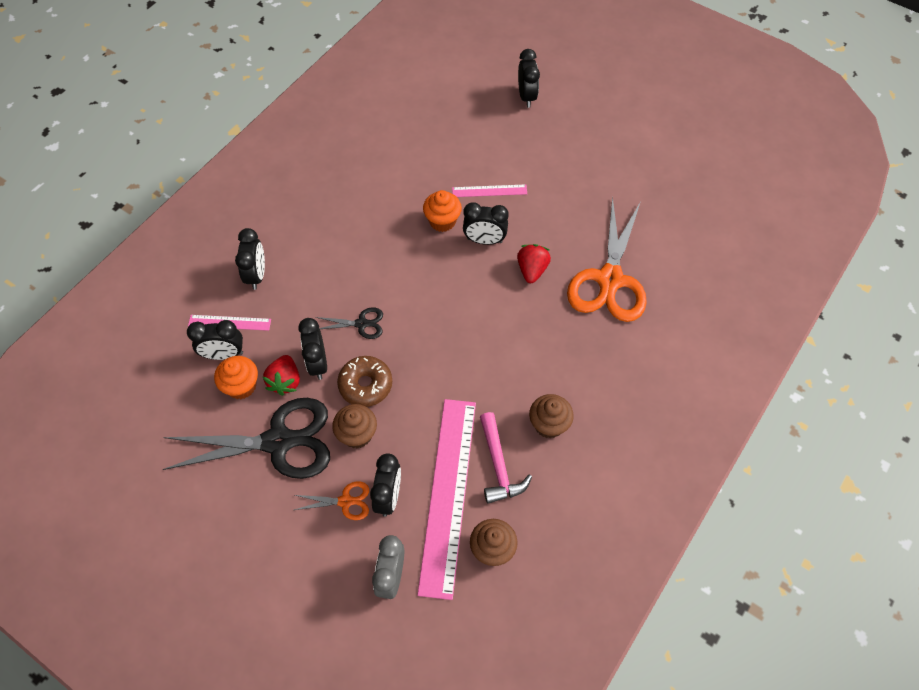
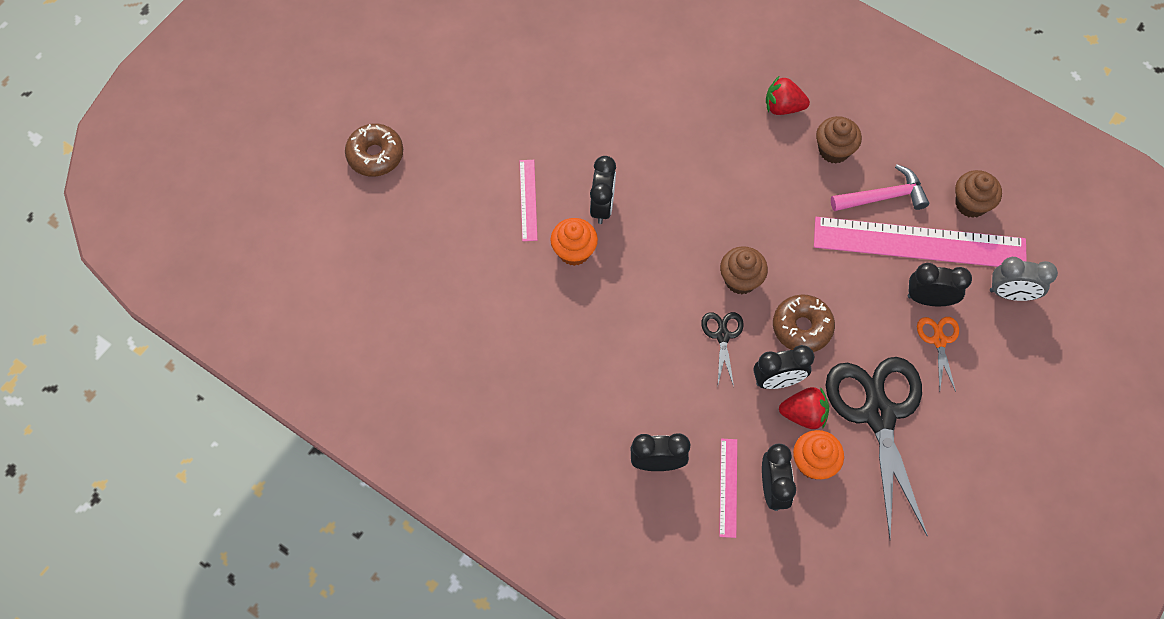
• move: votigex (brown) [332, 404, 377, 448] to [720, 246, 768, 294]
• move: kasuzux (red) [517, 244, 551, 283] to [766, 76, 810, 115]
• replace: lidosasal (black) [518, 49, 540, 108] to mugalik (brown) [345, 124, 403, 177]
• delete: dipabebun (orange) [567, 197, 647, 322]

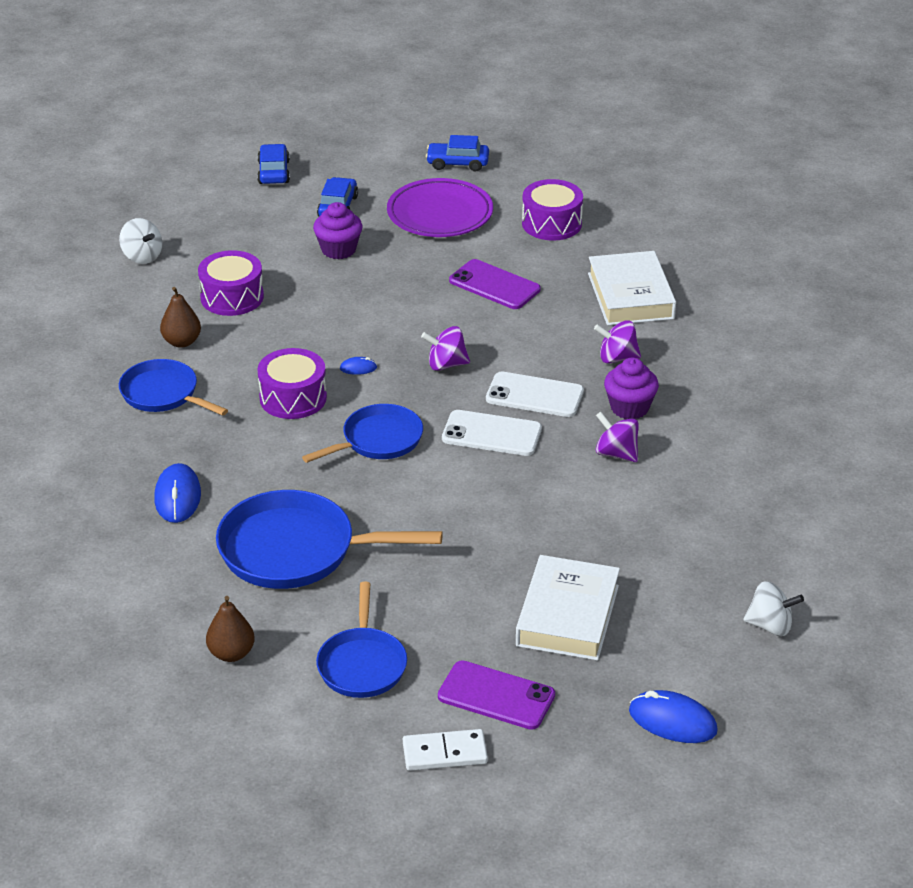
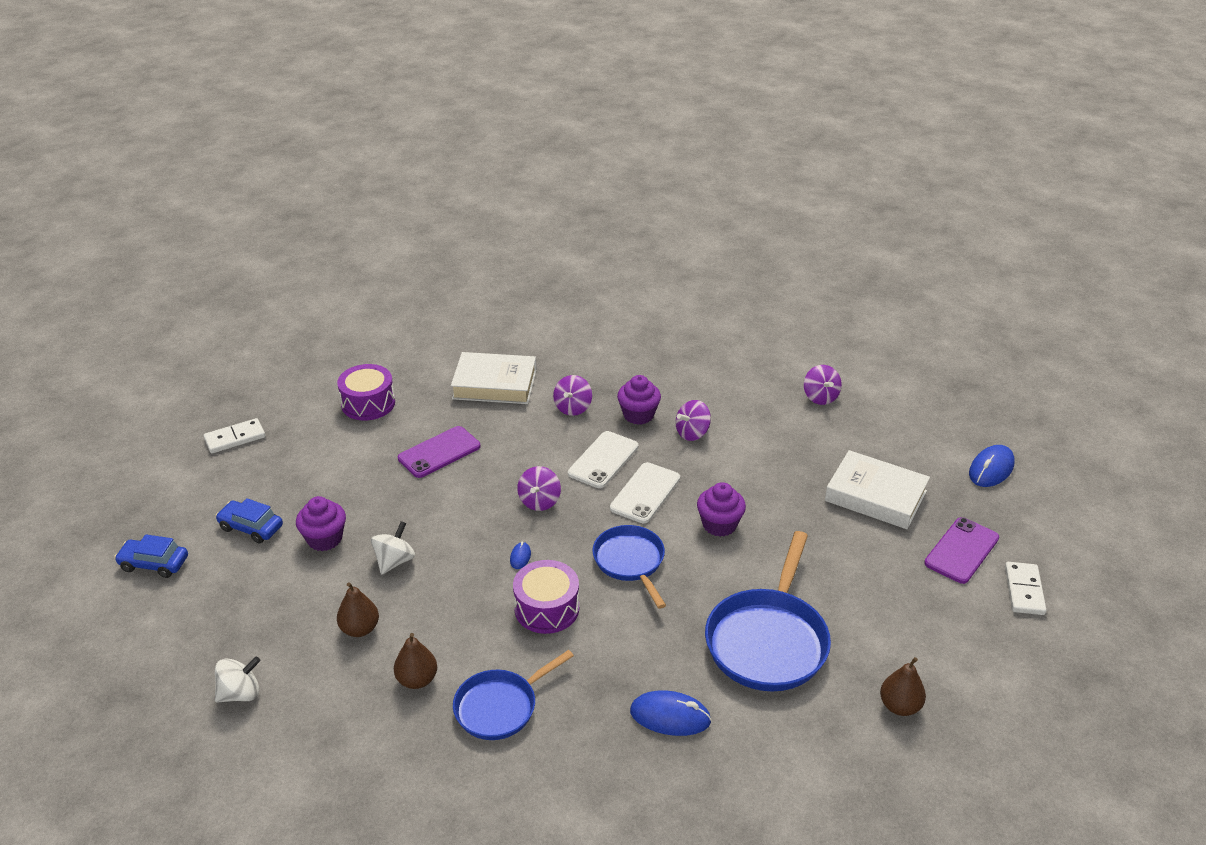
• replace: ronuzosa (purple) [198, 250, 264, 316] to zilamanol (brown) [337, 582, 379, 637]
• delete: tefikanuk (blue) [316, 582, 407, 698]
• delete: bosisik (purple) [387, 178, 493, 237]
• replace: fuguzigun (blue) [426, 135, 489, 172] to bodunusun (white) [204, 418, 265, 453]
• move: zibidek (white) [743, 581, 804, 636] to [371, 521, 415, 575]
• insert: votigex (purple) [697, 482, 746, 537]
• insert: zibidek (purple) [804, 365, 842, 405]

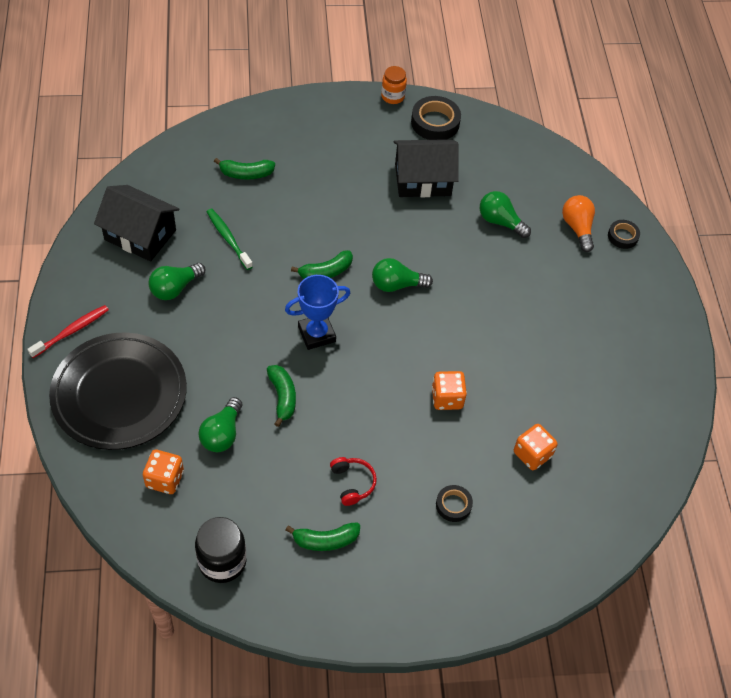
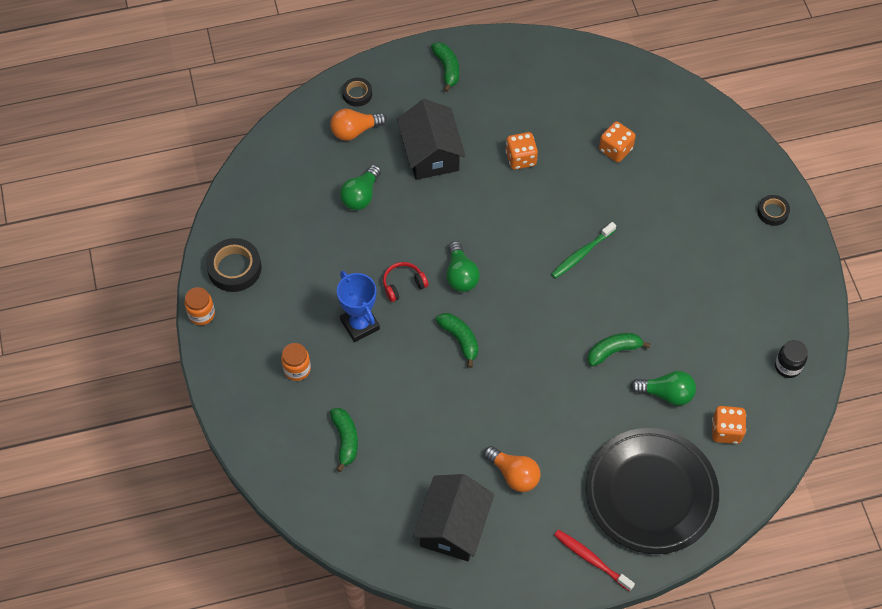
• recolor: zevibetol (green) [148, 263, 205, 300] to zevibetol (orange) [484, 446, 540, 492]
• resize: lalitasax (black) [195, 517, 246, 583] = [775, 340, 808, 378] x0.66
• move: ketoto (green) [207, 209, 253, 270] to [551, 222, 616, 279]
• move: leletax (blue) [285, 275, 350, 350] to [337, 271, 380, 342]
• move: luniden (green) [285, 523, 360, 551] to [431, 42, 459, 92]
• move: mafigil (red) [330, 457, 377, 506] to [383, 262, 428, 302]
• move: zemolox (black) [394, 139, 459, 197] to [397, 99, 466, 180]
• move: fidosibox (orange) [432, 371, 467, 410] to [506, 132, 538, 170]
• move: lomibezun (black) [436, 485, 473, 522] to [757, 195, 790, 226]
• insert: lalitasax (orange) [281, 343, 311, 381]

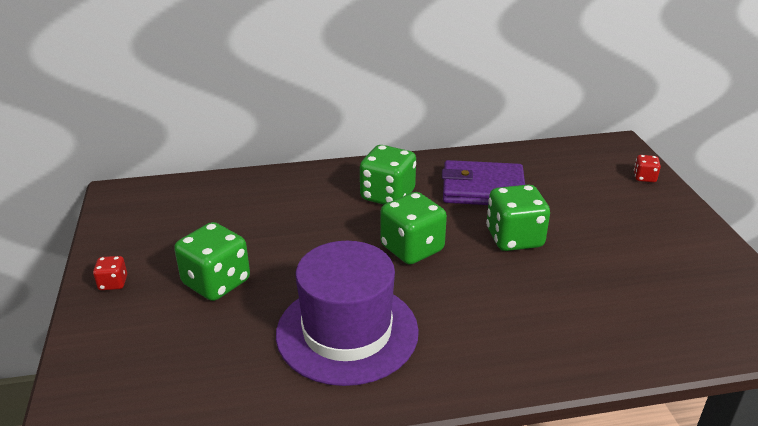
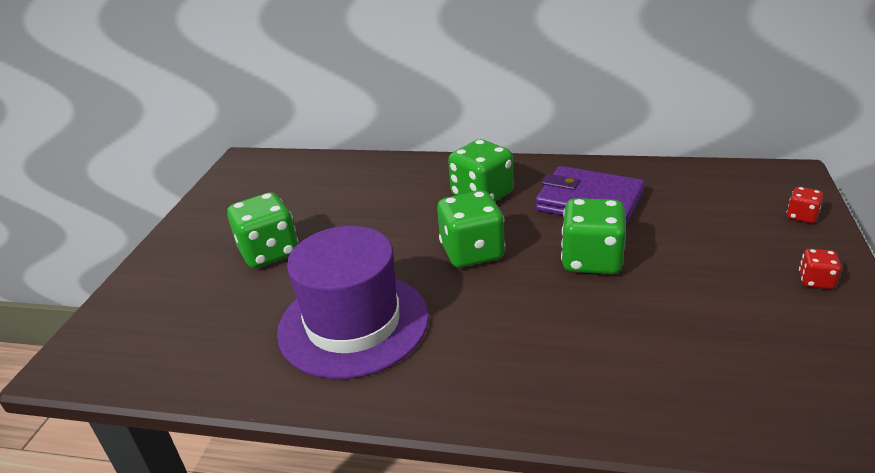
• move: fidosibox (red) [93, 256, 127, 290] to [799, 249, 841, 289]

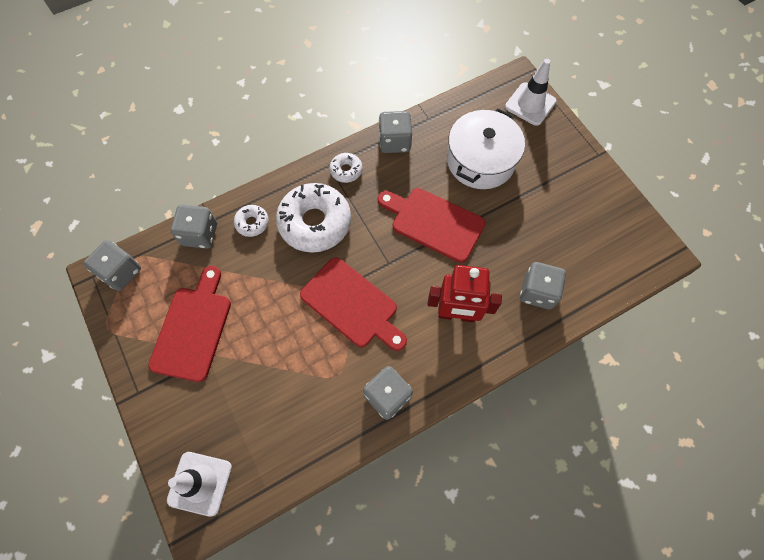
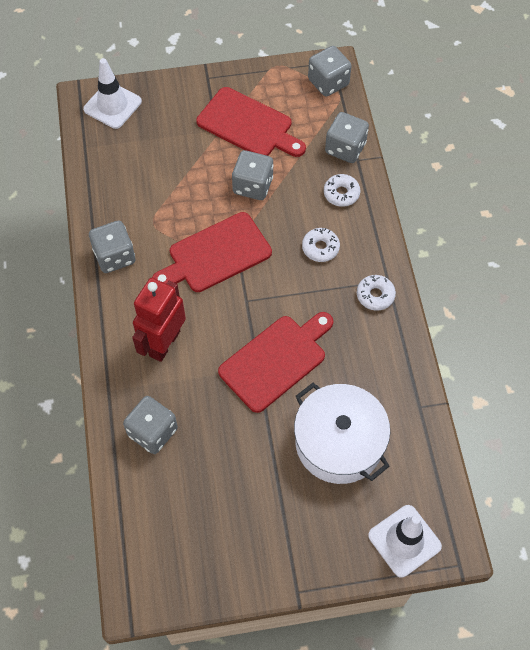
• resize: mugalik (white) [276, 183, 351, 253] = [302, 228, 340, 262] x0.47
• move: fidosibox (grey) [379, 111, 412, 153] to [232, 150, 273, 200]

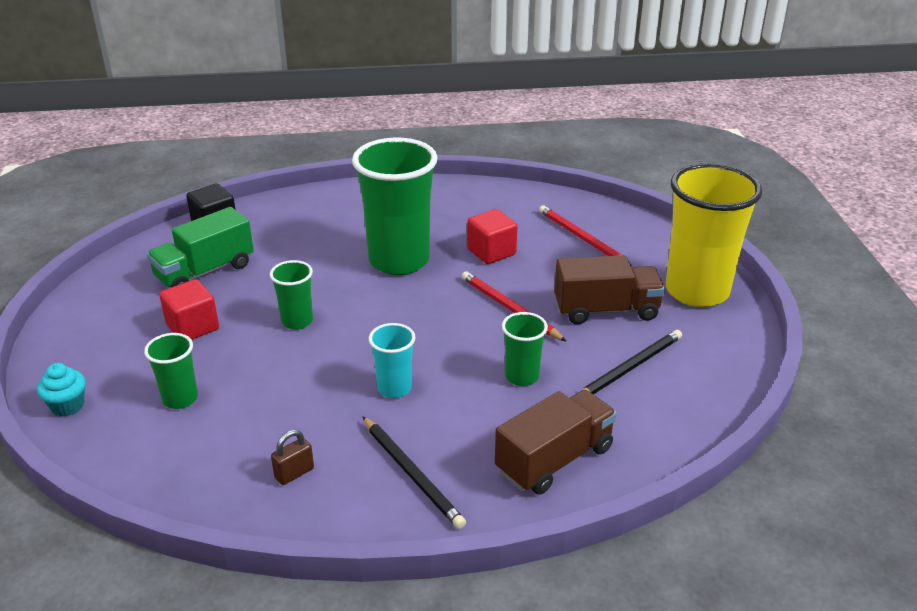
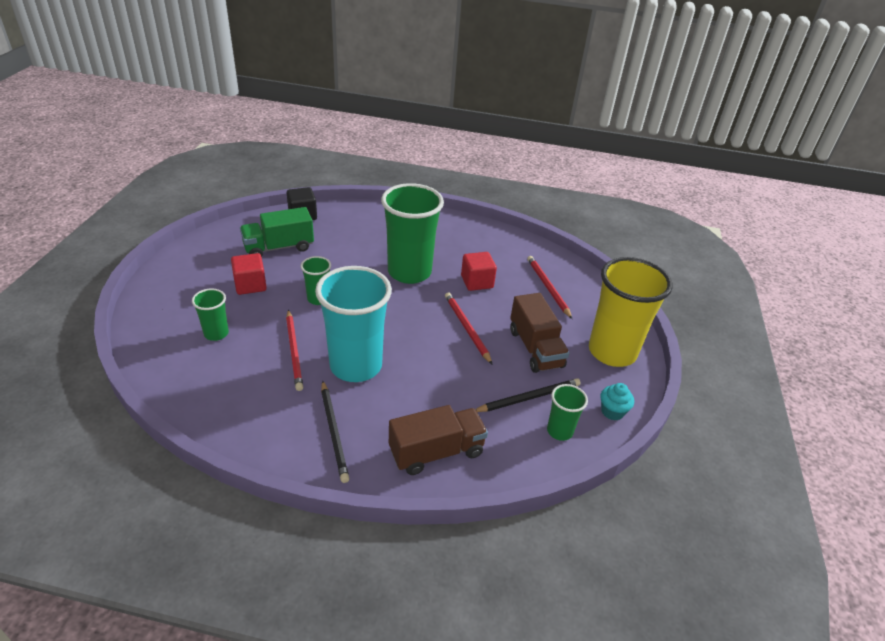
• move: votigex (turquoise) [37, 363, 86, 417] to [600, 383, 634, 421]
• delete: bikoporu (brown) [271, 430, 314, 485]
• resize: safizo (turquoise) [369, 323, 415, 398] = [315, 266, 392, 382] x2.11
• move: safizo (green) [502, 312, 548, 386] to [547, 384, 588, 441]
• rotate: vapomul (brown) [554, 255, 665, 324] = [510, 293, 569, 373] 60 degrees clockwise
• insert: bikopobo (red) [286, 310, 303, 391]

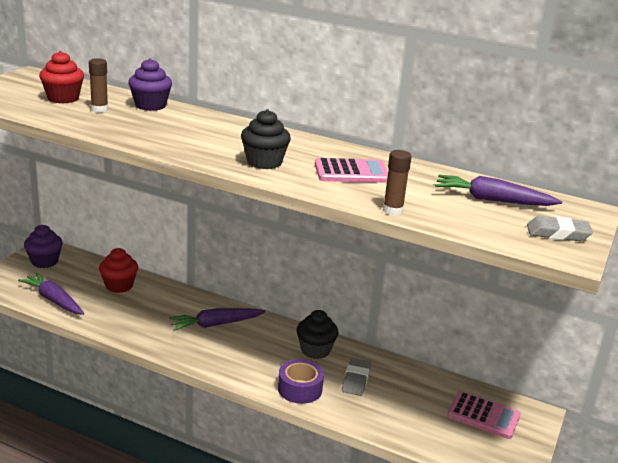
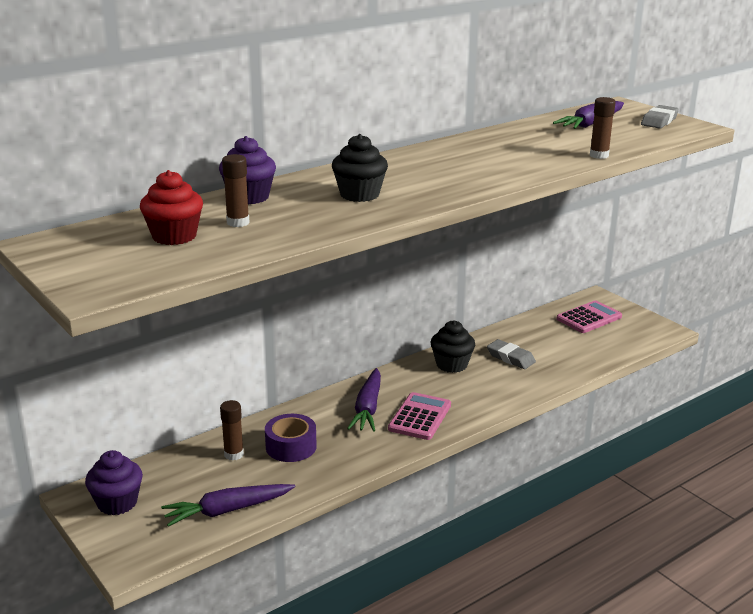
• replace: votigex (red) [99, 248, 138, 293] to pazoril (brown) [220, 400, 244, 461]
• move: votigex (black) [241, 109, 291, 169] to [332, 134, 388, 202]
• move: lomibezun (purple) [278, 359, 324, 404] to [265, 414, 317, 462]
• move: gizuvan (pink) [315, 158, 388, 183] to [388, 392, 451, 440]

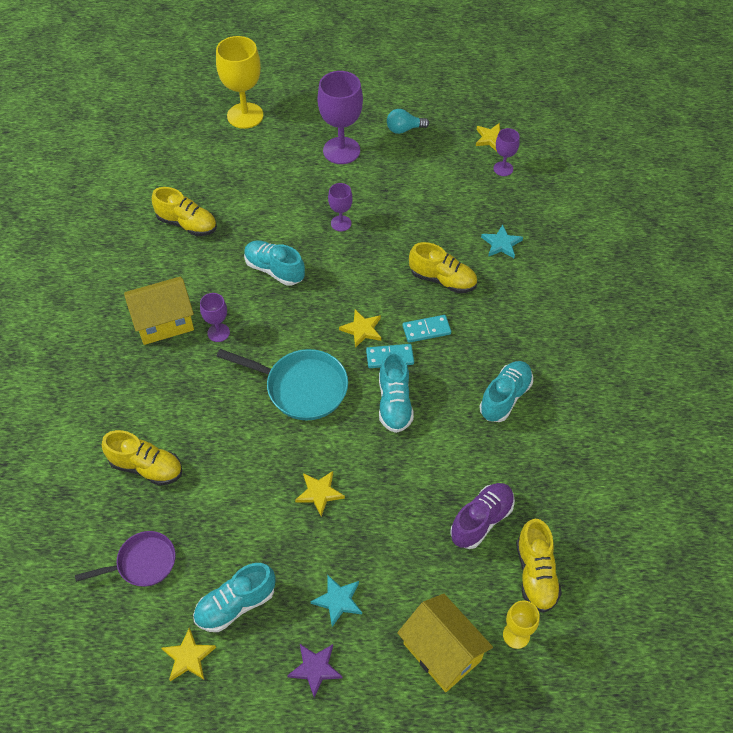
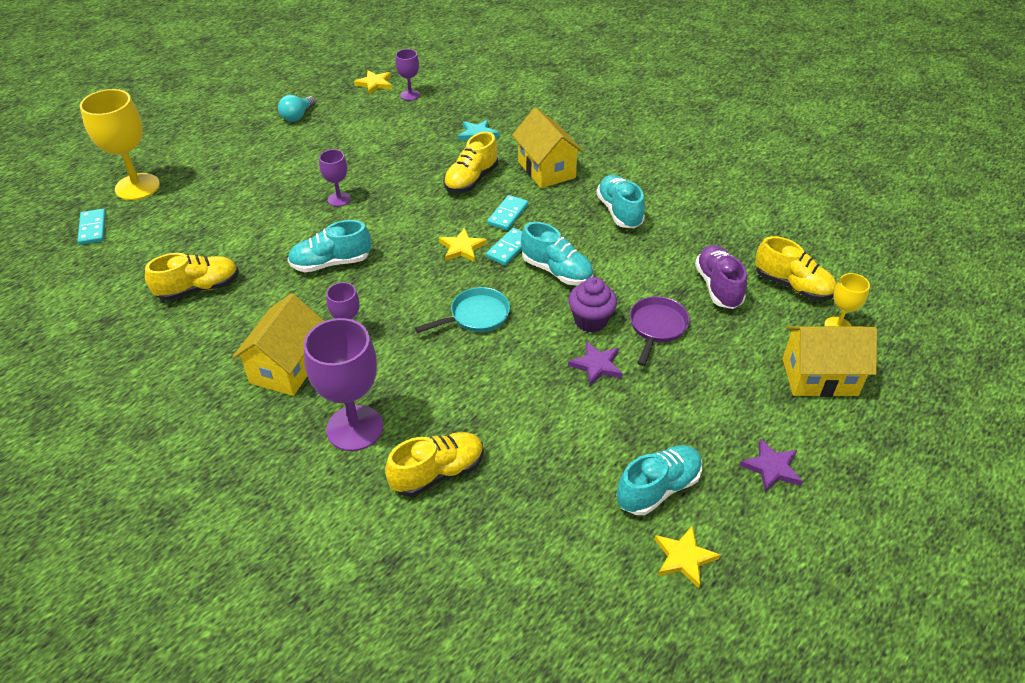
• move: tefikanuk (purple) [75, 531, 176, 587] to [630, 296, 690, 366]
• rotate: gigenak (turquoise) [193, 563, 276, 632] = [616, 445, 702, 515] 135 degrees counterclockwise
• resize: tefikanuk (turquoise) [216, 349, 348, 420] = [415, 287, 510, 333] x0.65
• recolor: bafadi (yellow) [295, 471, 345, 517] to bafadi (purple) [568, 341, 622, 386]
• delete: bafadi (turquoise) [311, 575, 362, 627]
• move: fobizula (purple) [317, 71, 363, 164] to [304, 318, 383, 451]
• rotate: gigenak (yellow) [409, 242, 477, 293] = [444, 132, 498, 193] 150 degrees clockwise
• insert: bodunusun (turquoise) [77, 209, 106, 245]
• insert: zemolox (yellow) [512, 108, 584, 188]
• insert: votigex (purple) [568, 277, 617, 333]

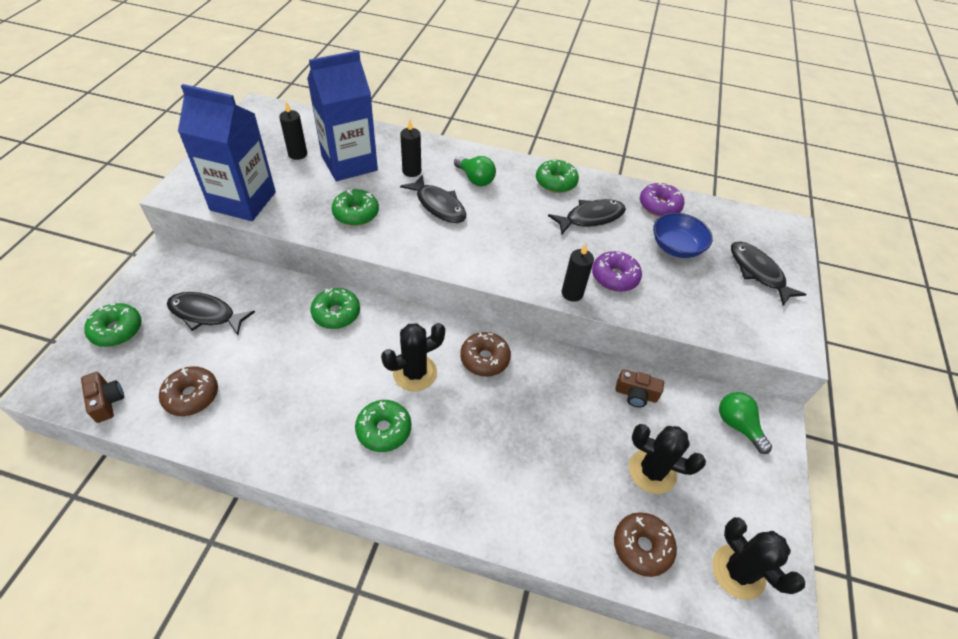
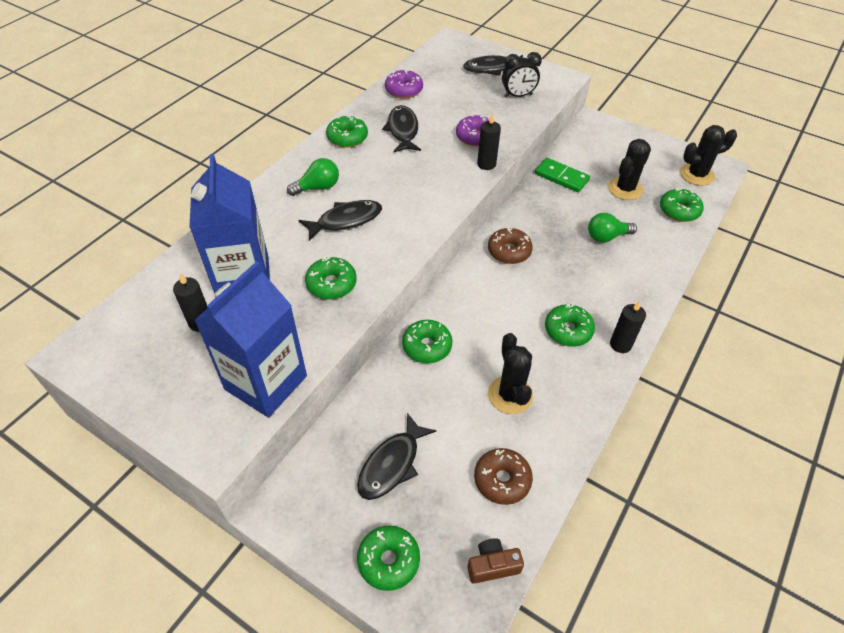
• move: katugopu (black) [381, 323, 445, 391] to [488, 333, 533, 414]
• move: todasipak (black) [400, 120, 421, 177] to [610, 301, 646, 353]
• recolor: mugalik (brown) [614, 512, 677, 577] to mugalik (green) [660, 188, 704, 222]
• replace: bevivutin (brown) [615, 369, 664, 408] to bodunusun (green) [535, 158, 590, 192]
• delete: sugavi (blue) [653, 213, 713, 258]
• move: zevibetol (green) [719, 392, 772, 454] to [588, 213, 637, 243]
• insert: lidosasal (black) [502, 52, 542, 98]

